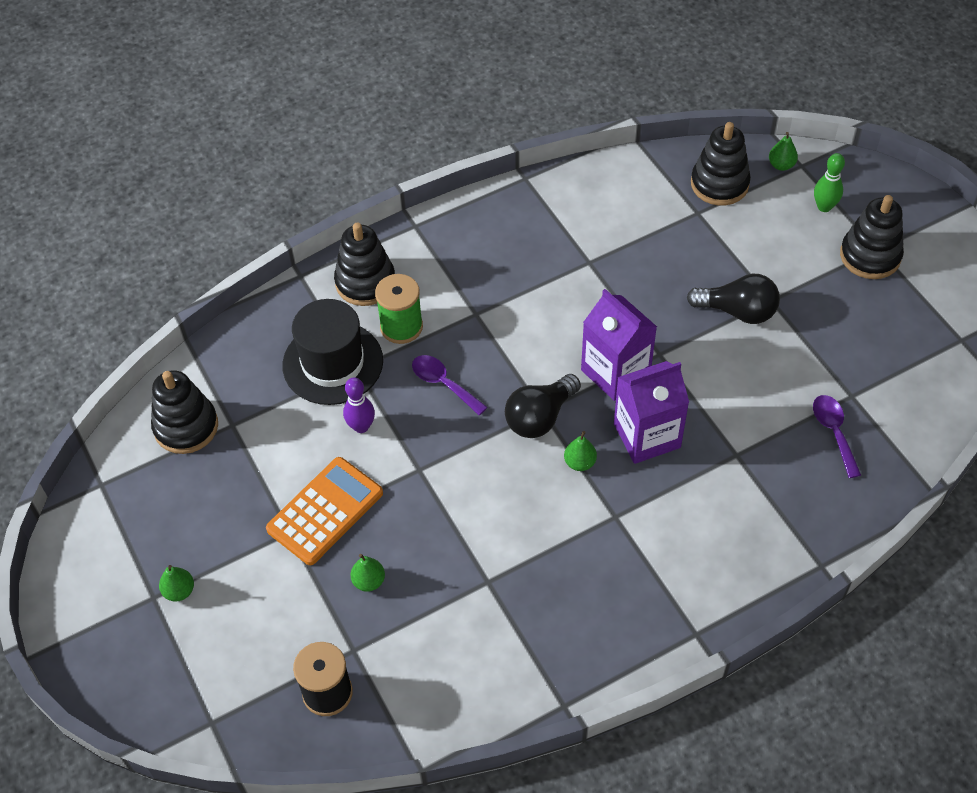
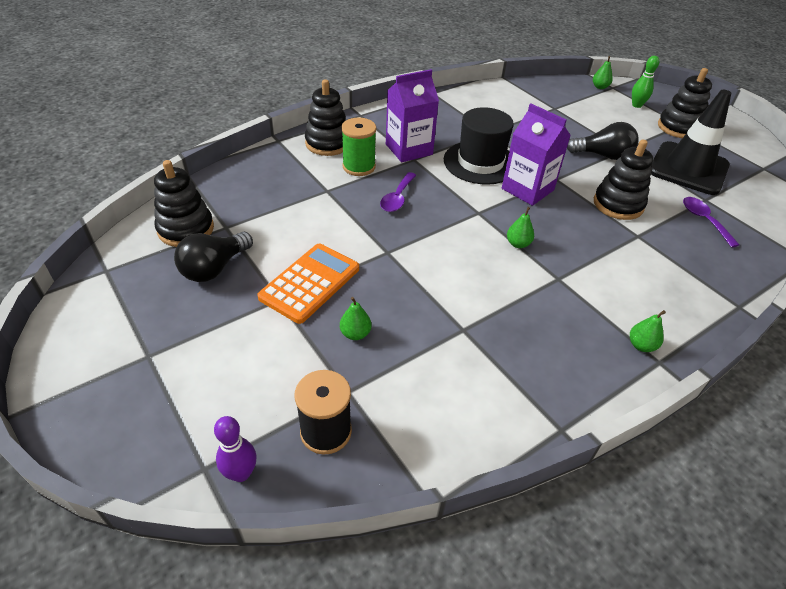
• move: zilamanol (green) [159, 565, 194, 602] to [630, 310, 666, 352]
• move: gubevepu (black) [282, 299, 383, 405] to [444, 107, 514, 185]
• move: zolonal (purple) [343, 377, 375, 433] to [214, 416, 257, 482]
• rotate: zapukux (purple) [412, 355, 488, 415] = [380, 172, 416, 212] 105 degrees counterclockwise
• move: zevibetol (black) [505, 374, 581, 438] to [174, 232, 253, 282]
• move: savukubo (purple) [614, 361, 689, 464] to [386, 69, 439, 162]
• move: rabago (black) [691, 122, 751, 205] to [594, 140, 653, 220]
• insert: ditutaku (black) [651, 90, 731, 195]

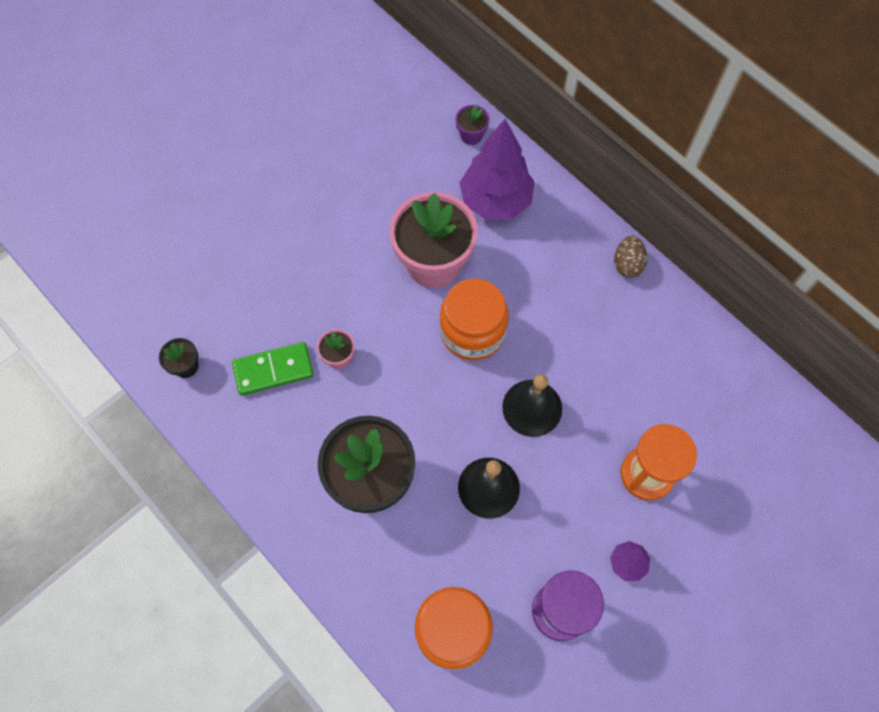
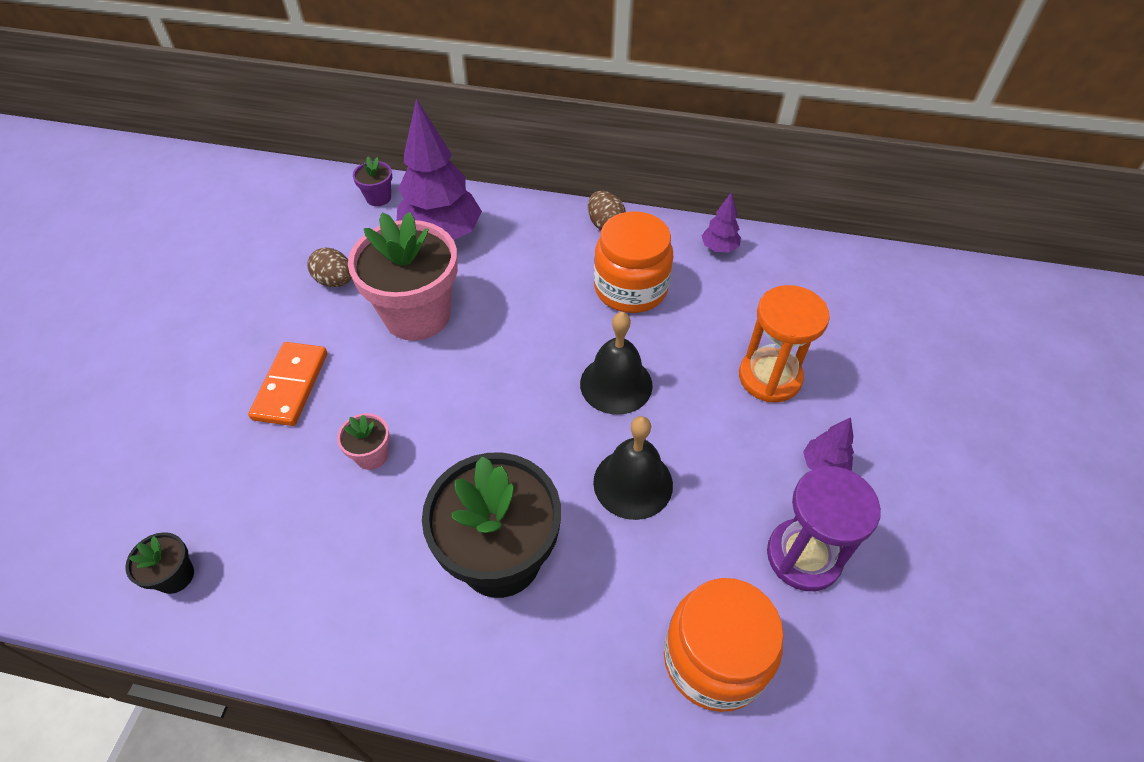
• delete: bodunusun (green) [232, 342, 314, 396]
• move: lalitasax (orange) [440, 279, 509, 360] to [594, 211, 673, 313]
• insert: bodunusun (orange) [248, 342, 327, 426]
• insert: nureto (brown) [307, 248, 352, 287]
• insert: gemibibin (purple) [702, 192, 741, 252]

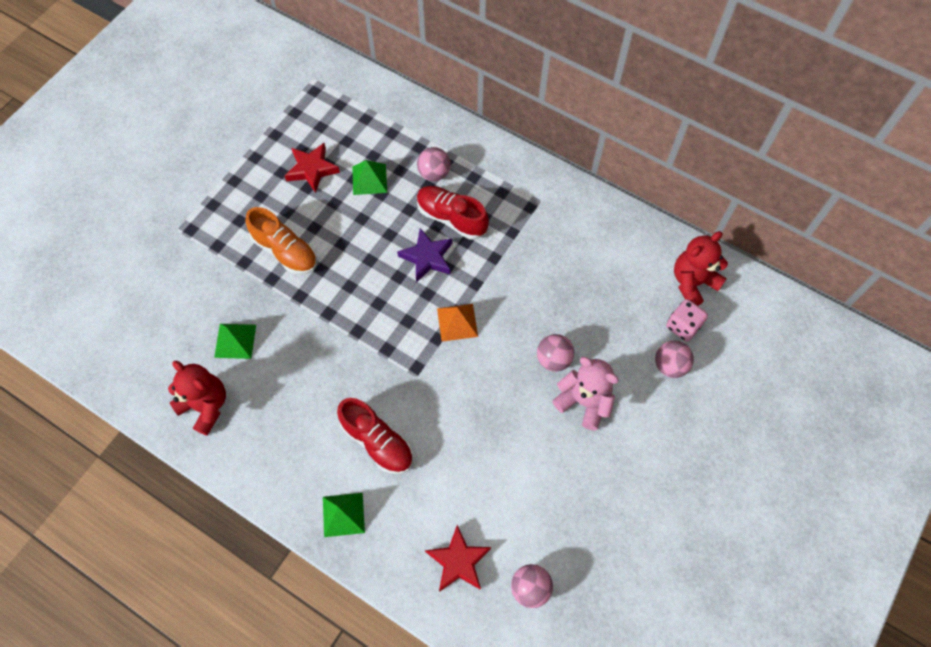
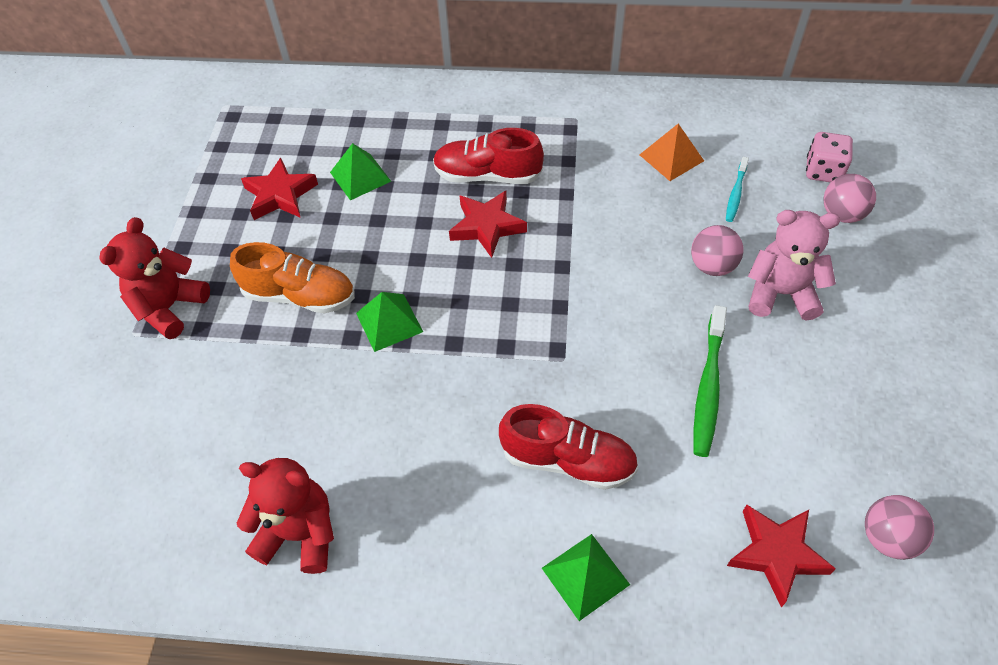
• move: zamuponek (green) [214, 324, 256, 359] to [356, 292, 423, 352]
• recolor: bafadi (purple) [397, 228, 452, 283] to bafadi (red) [449, 191, 527, 258]
• delete: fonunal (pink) [417, 147, 451, 181]
• move: zamuponek (orange) [437, 304, 478, 342] to [640, 124, 704, 181]
• move: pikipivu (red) [674, 231, 728, 306] to [100, 217, 210, 339]
• insert: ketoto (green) [694, 305, 727, 457]
• insert: ketoto (turquoise) [726, 157, 749, 222]

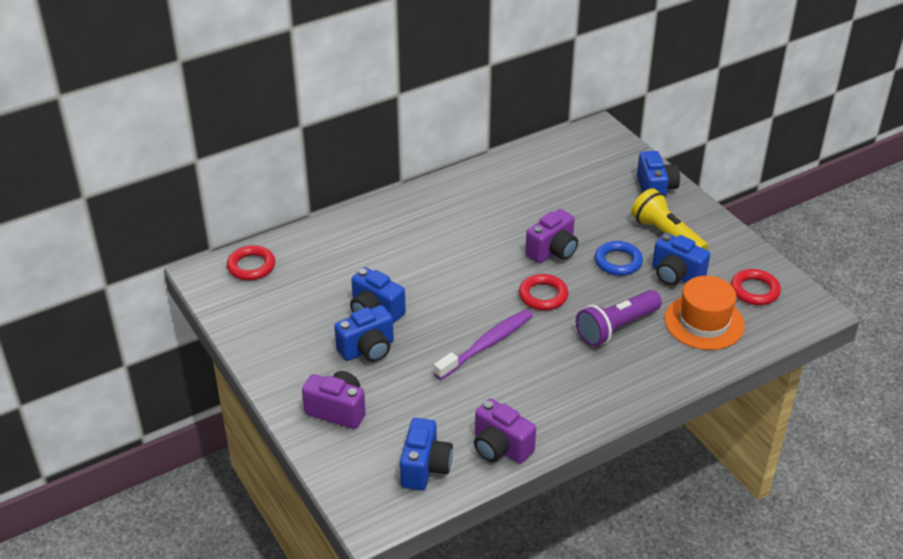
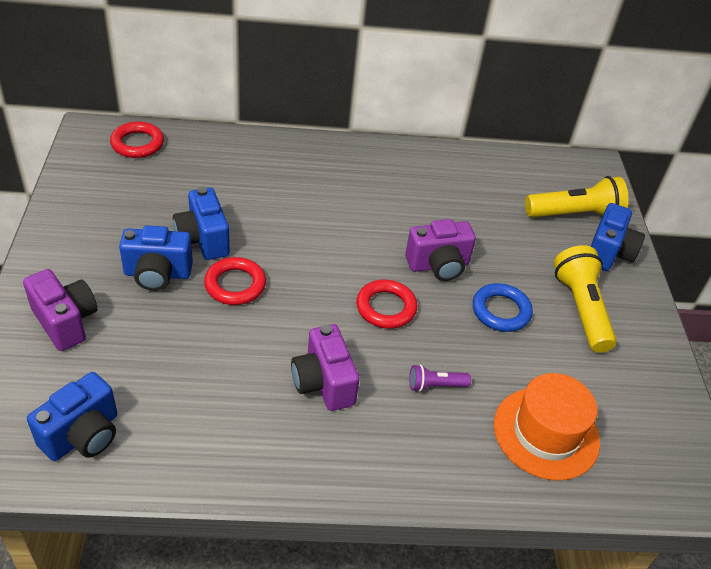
• delete: ketoto (purple) [434, 309, 533, 380]
• move: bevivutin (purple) [474, 399, 536, 464] to [291, 324, 360, 411]
• resize: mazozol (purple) [576, 290, 662, 347] = [409, 364, 471, 392] x0.50
• delete: bevivutin (blue) [652, 233, 710, 286]
• move: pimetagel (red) [731, 269, 781, 305] to [204, 257, 266, 305]
• insert: mazozol (yellow) [525, 176, 629, 217]

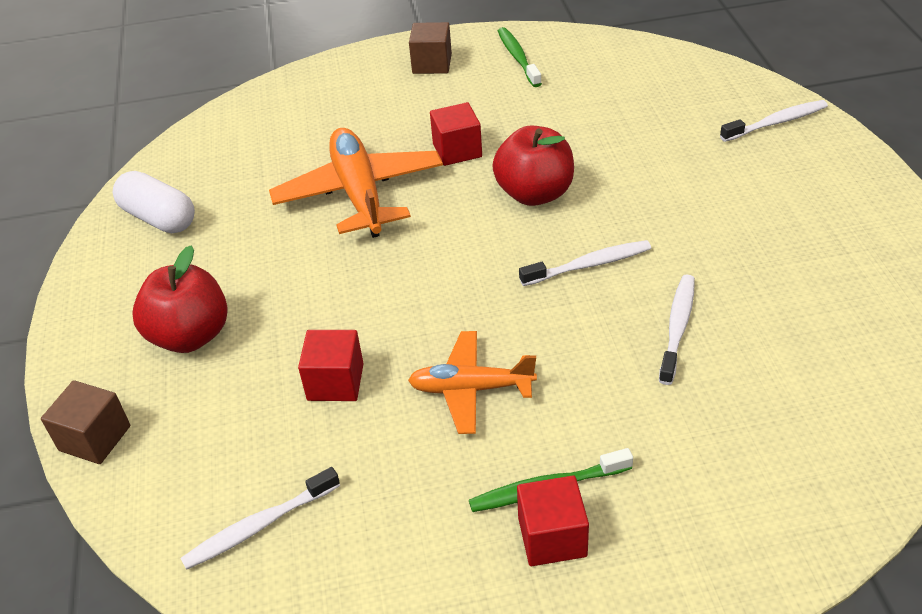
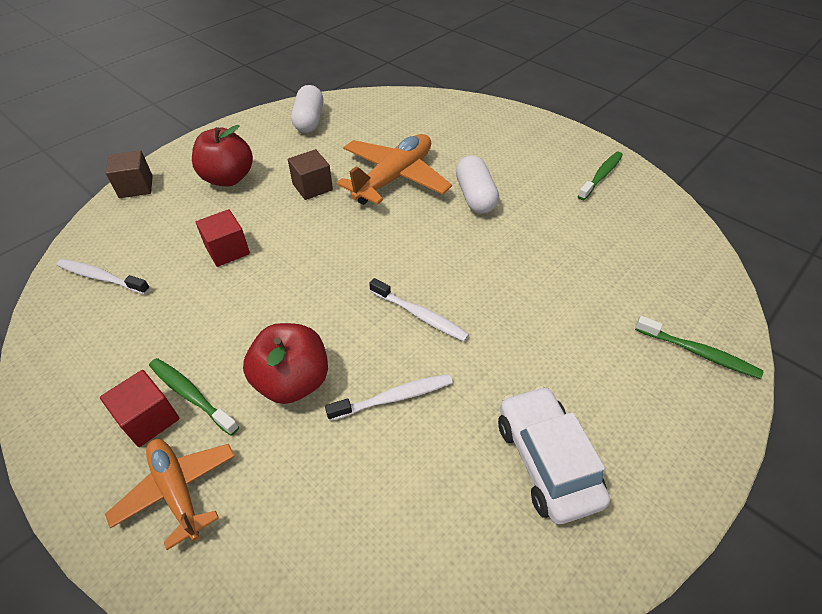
• move: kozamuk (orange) [408, 331, 537, 434] to [105, 439, 235, 550]
• move: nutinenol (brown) [409, 22, 452, 74] to [288, 149, 333, 200]
• replace: nutinenol (red) [430, 102, 482, 166] to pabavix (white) [456, 155, 499, 214]
• move: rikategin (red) [493, 125, 574, 206] to [243, 323, 328, 404]
• recolor: ketoto (white) [720, 100, 828, 142] to ketoto (green) [635, 316, 763, 379]
• insert: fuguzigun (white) [498, 386, 610, 524]

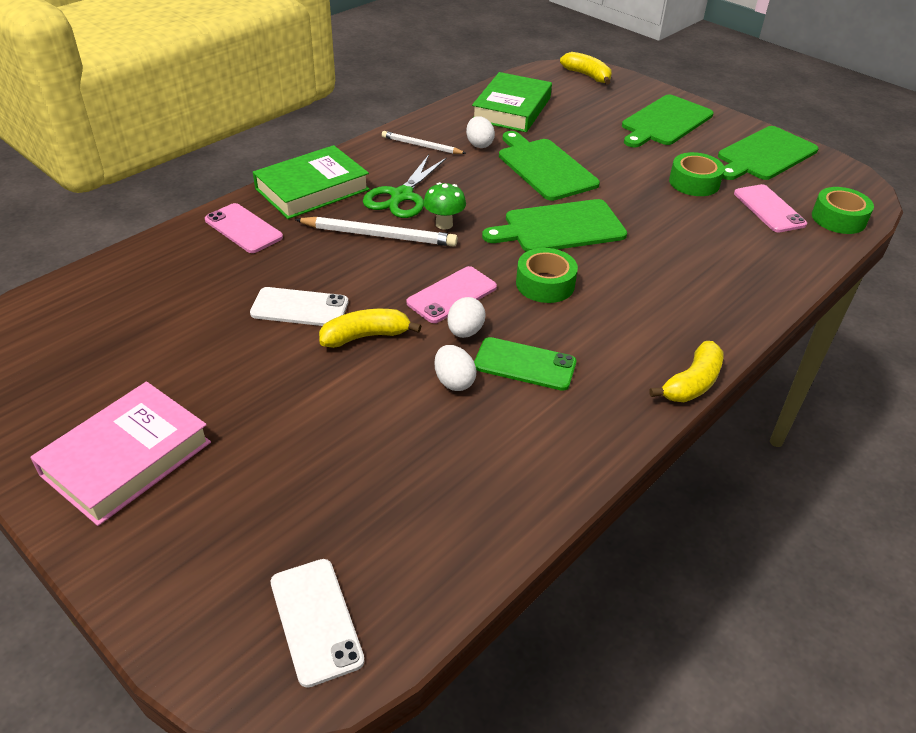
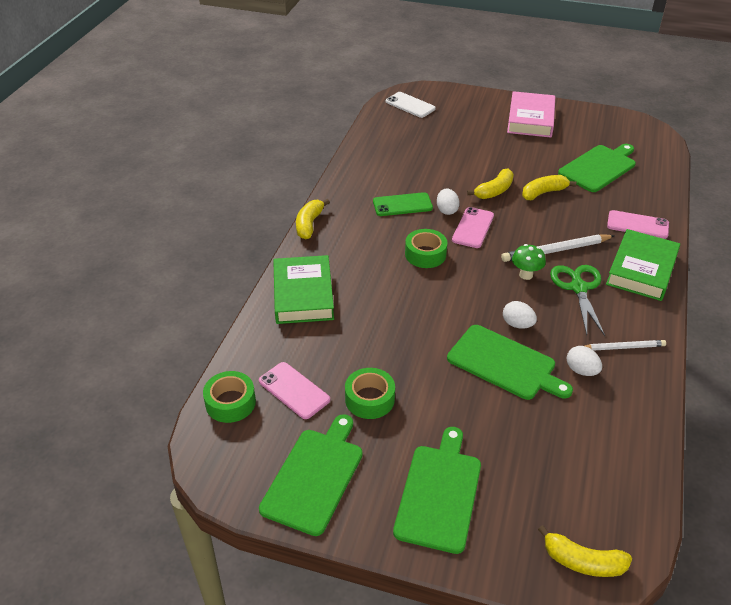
• replace: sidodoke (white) [250, 287, 348, 326] to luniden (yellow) [522, 175, 576, 200]
• move: nureto (white) [434, 345, 476, 391] to [503, 301, 537, 328]
• move: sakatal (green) [472, 72, 552, 132] to [273, 255, 334, 324]
• move: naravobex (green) [482, 199, 627, 252] to [558, 144, 636, 192]

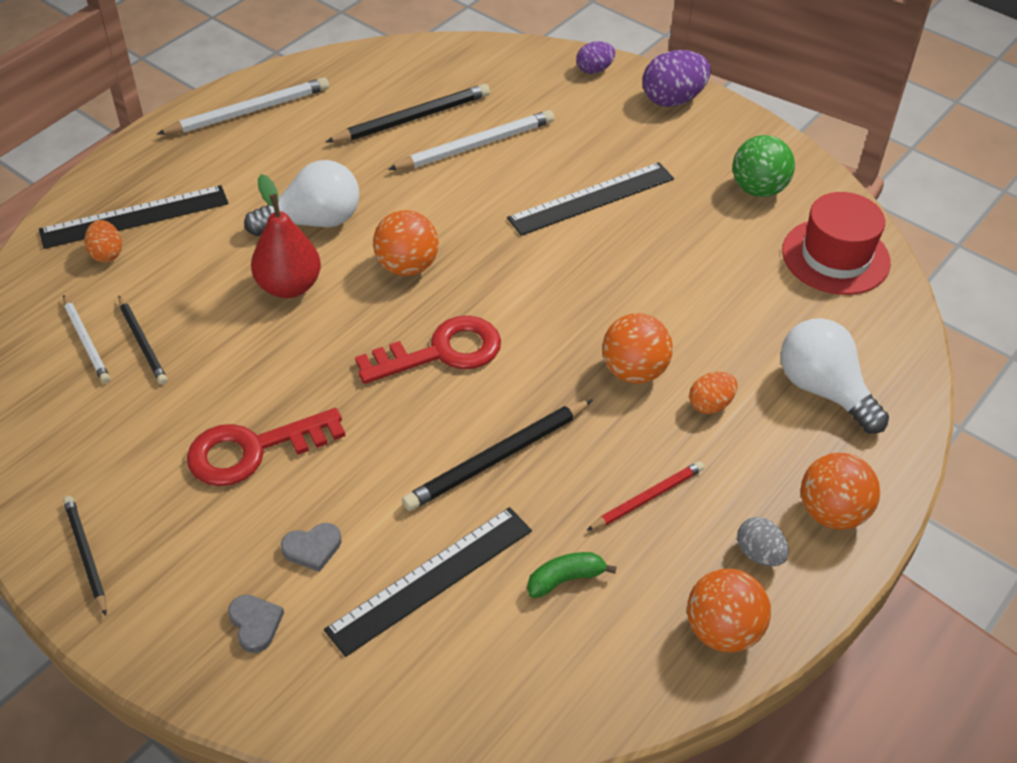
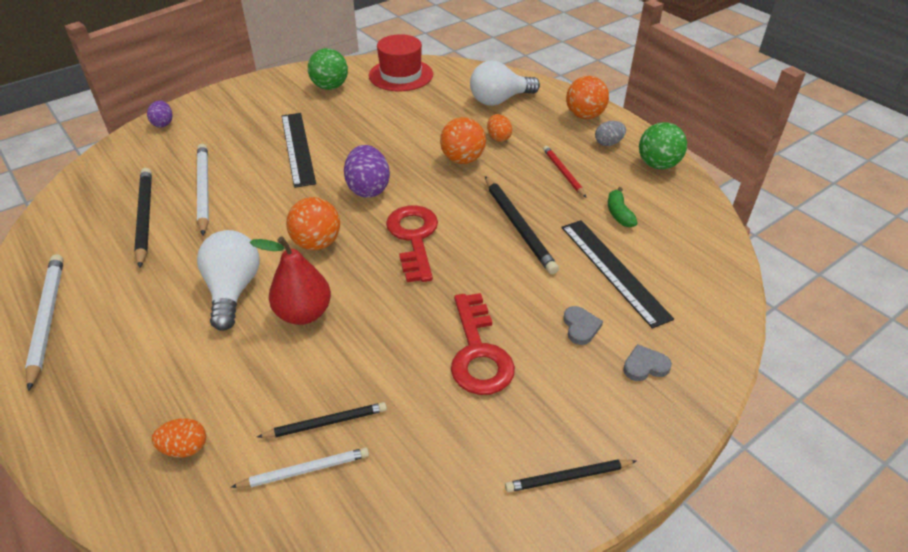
• delete: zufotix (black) [39, 185, 229, 249]
• move: nureto (purple) [643, 50, 711, 107] to [344, 145, 390, 198]
• recolor: fonunal (orange) [687, 569, 771, 653] to fonunal (green) [639, 122, 687, 169]

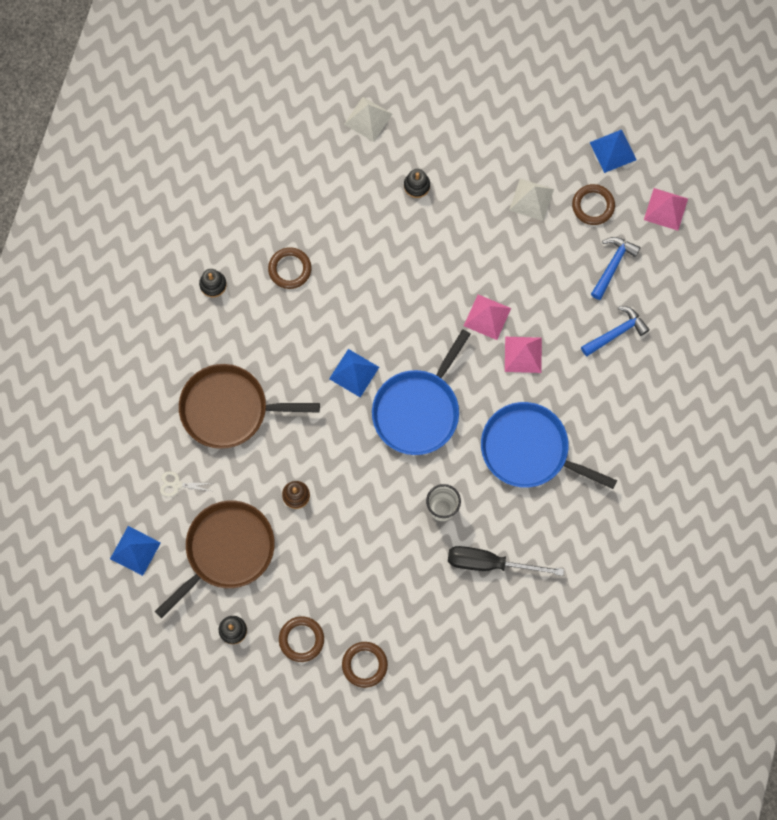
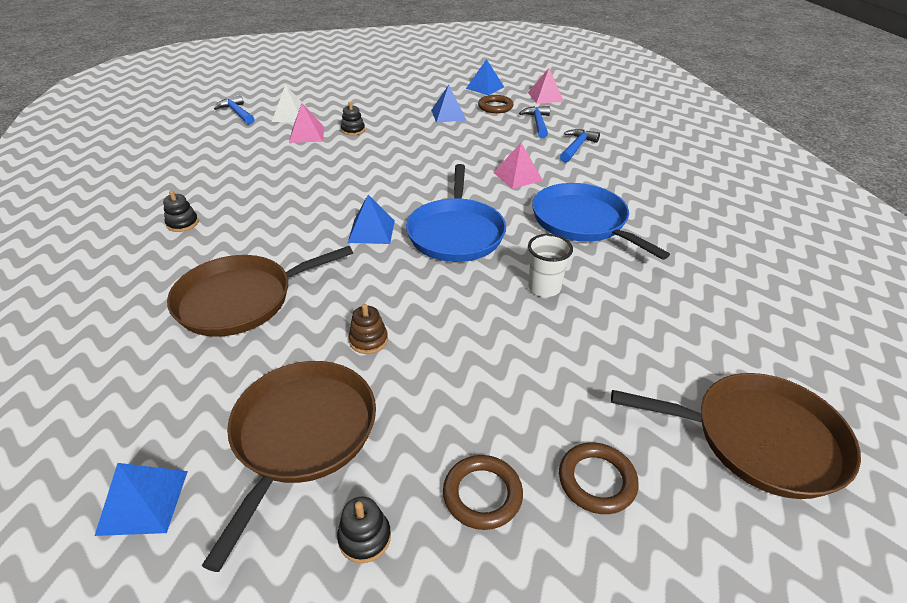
• delete: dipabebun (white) [160, 471, 212, 497]
• delete: pimetagel (brown) [268, 247, 311, 289]
• delete: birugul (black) [448, 546, 564, 576]
• move: zamuponek (pink) [464, 294, 511, 340] to [289, 103, 325, 143]
• rotate: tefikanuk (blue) [481, 402, 617, 489] = [532, 183, 670, 260] 60 degrees clockwise
• recolor: zamuponek (white) [509, 179, 554, 221] to zamuponek (blue) [431, 85, 466, 123]
• insert: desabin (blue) [214, 95, 254, 125]
• insert: tefikanuk (brown) [611, 373, 861, 499]

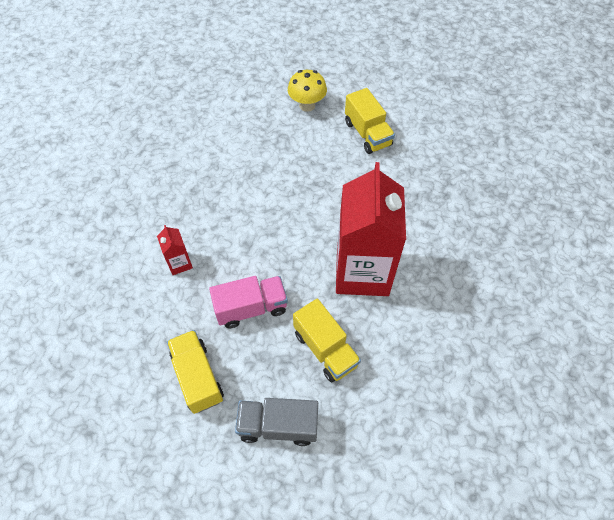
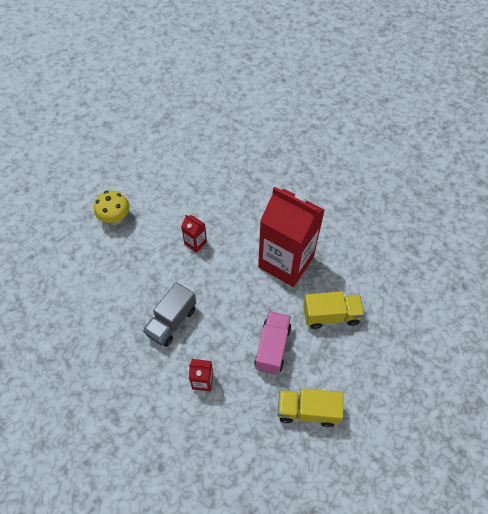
• move: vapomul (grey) [235, 398, 318, 446] to [143, 282, 196, 347]
• delete: vapomul (yellow) [345, 88, 395, 154]
• insert: savukubo (red) [181, 215, 207, 253]

